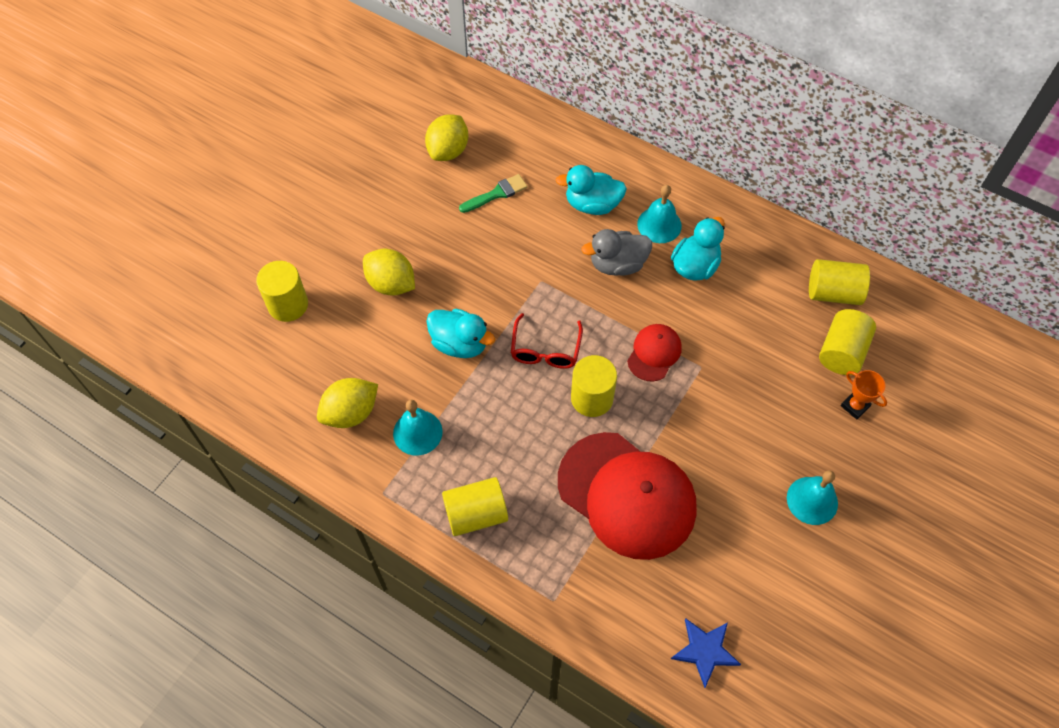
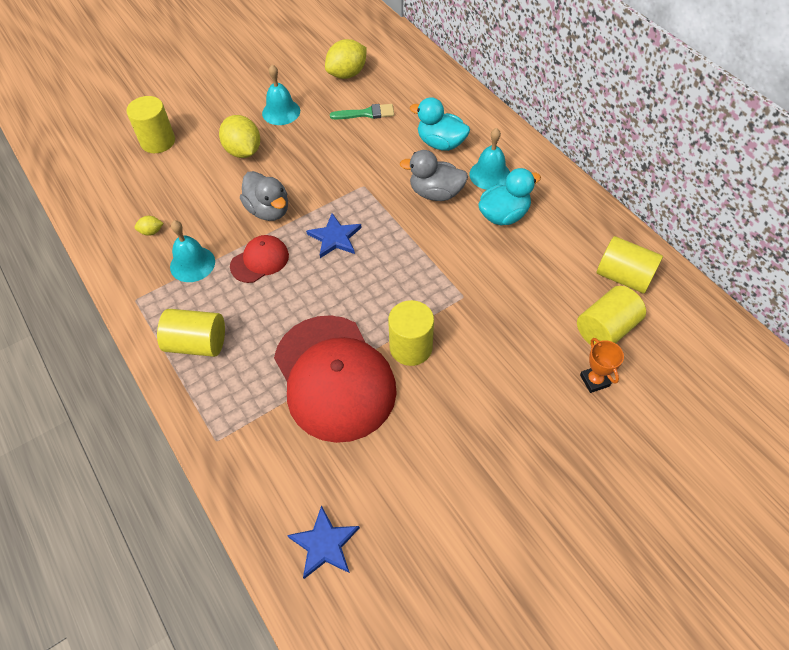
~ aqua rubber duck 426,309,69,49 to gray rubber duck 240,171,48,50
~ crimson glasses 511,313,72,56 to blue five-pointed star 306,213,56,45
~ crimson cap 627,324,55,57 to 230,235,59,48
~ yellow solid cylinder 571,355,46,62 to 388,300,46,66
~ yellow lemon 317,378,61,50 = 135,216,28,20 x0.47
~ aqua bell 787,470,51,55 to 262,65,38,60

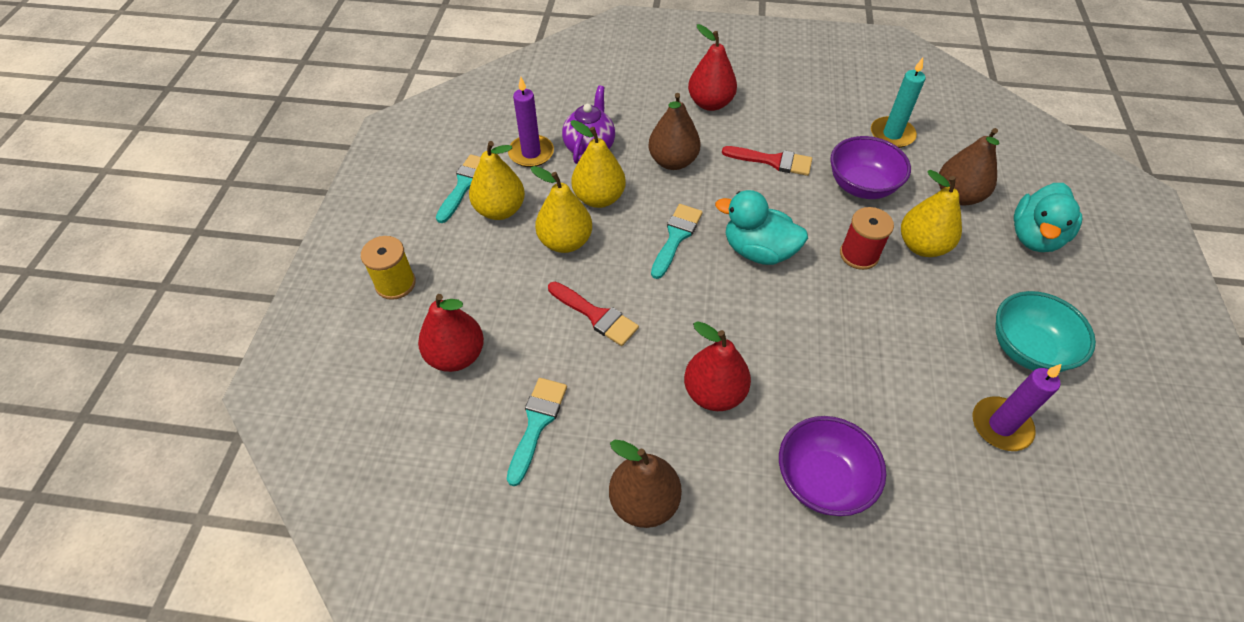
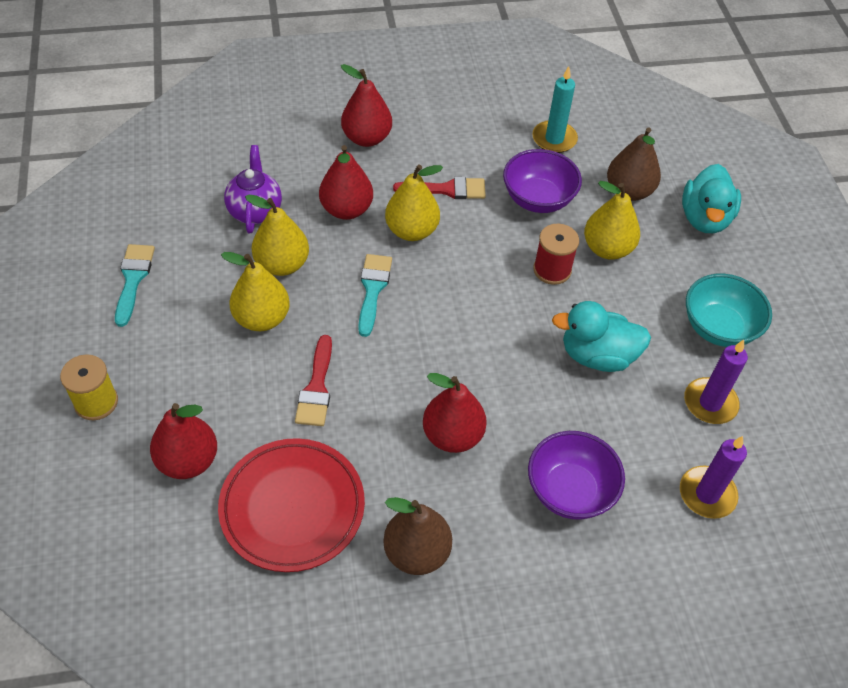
~ purple wax candle 508,77,46,90 to 680,436,67,83
~ brown pear 648,93,52,77 to crimson pear 319,145,54,75
~ yellow pear 469,141,56,79 to 385,164,58,77
~ aqua rubber duck 715,190,93,75 to 552,301,99,71
~ crimson paint brush 548,282,91,64 = 295,335,37,91 75 degrees clockwise
~ aqua paint brush 507,378,60,108 to crimson flat dish 218,438,147,134

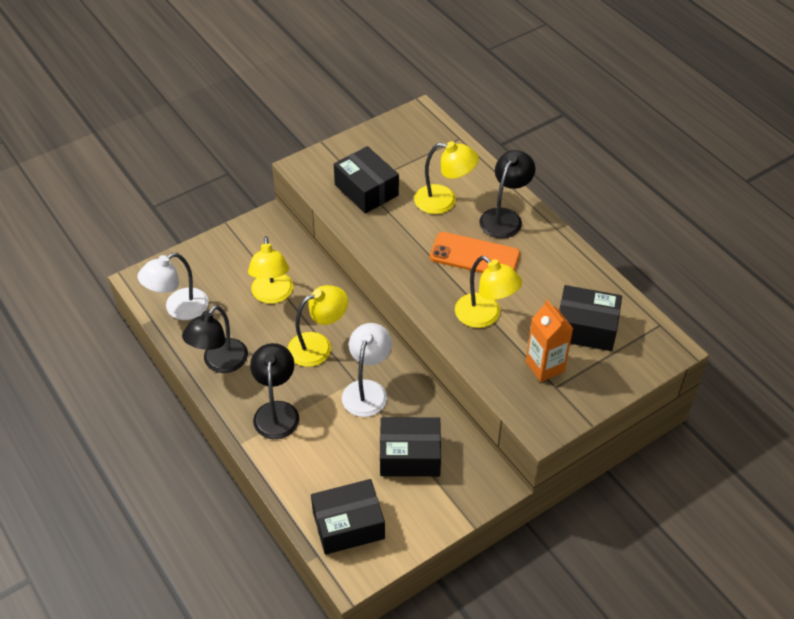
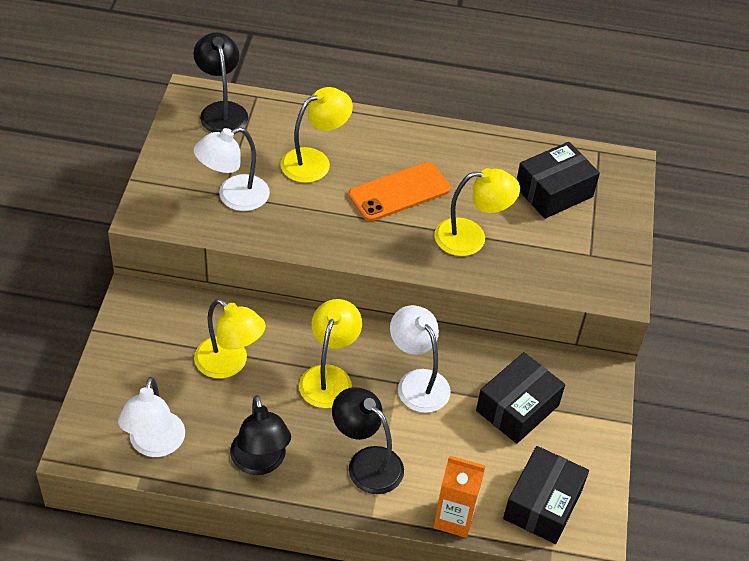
~ jet-black package 334,146,65,67 to snow-white reading lamp 194,127,76,84
~ jet-black reading lamp 479,150,56,88 to 193,32,55,100
~ orange juice carton 526,300,47,82 to 434,456,51,82

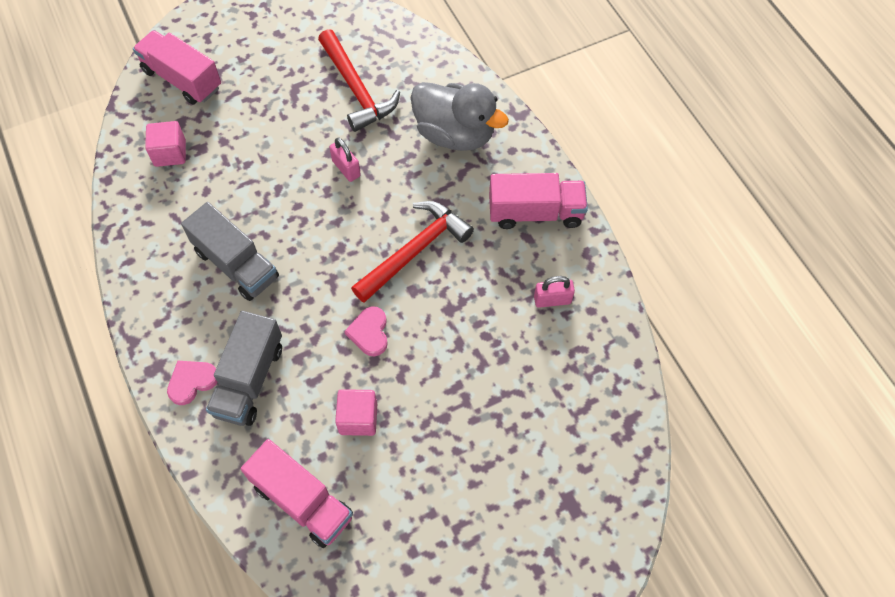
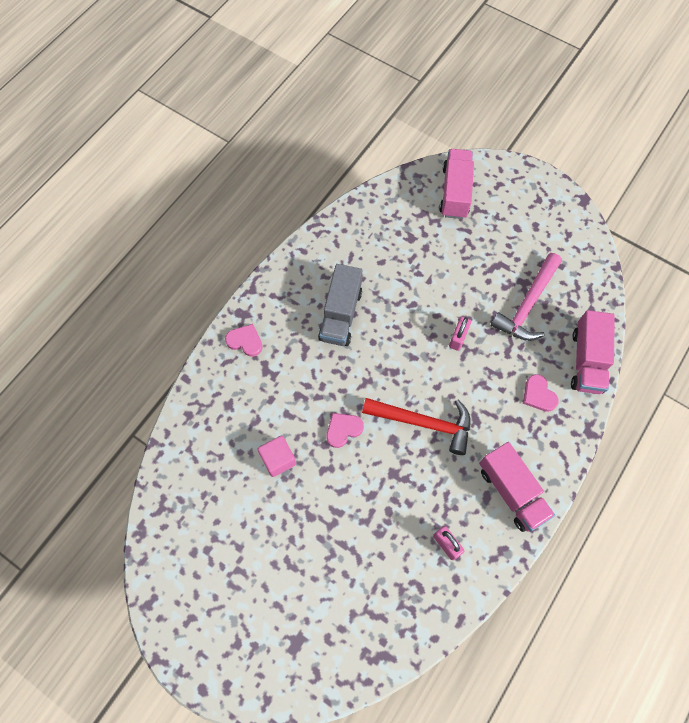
~ crimson carpenter's hammer 318,29,82,103 to rose-pink carpenter's hammer 491,253,71,88
~ gray rubber duck 411,82,98,69 to rose-pink heart shape 523,374,36,38
- rose-pink block 145,121,41,46
- gray lorry 206,311,76,115
~ rose-pink lorry 241,439,112,109 to 571,310,44,84

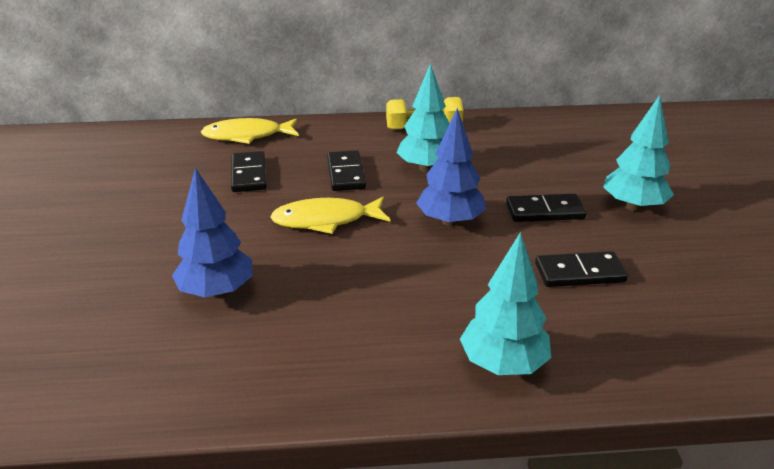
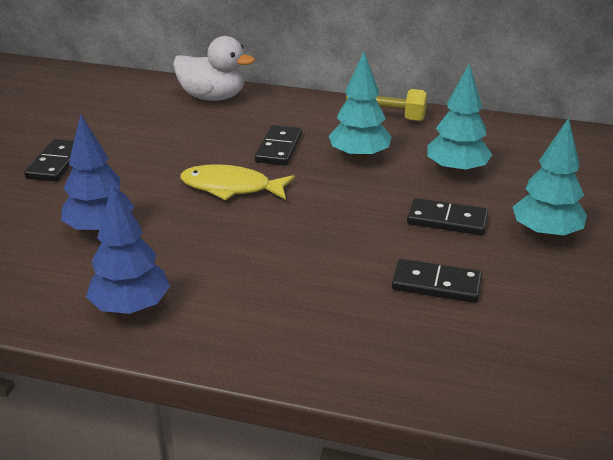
~ blue toy tree 416,108,70,119 to 86,183,84,132
~ yellow toy fish 201,118,98,26 to snow-white rubber duck 173,36,82,65
~ jet-black domino 231,151,36,41 to 24,139,50,43
~ aqua toy tree 460,232,91,143 to 427,63,65,112

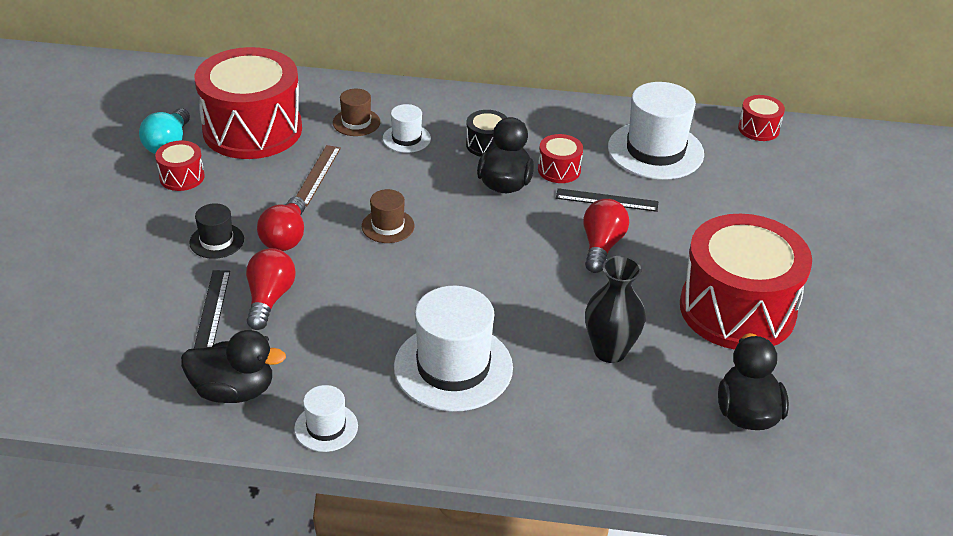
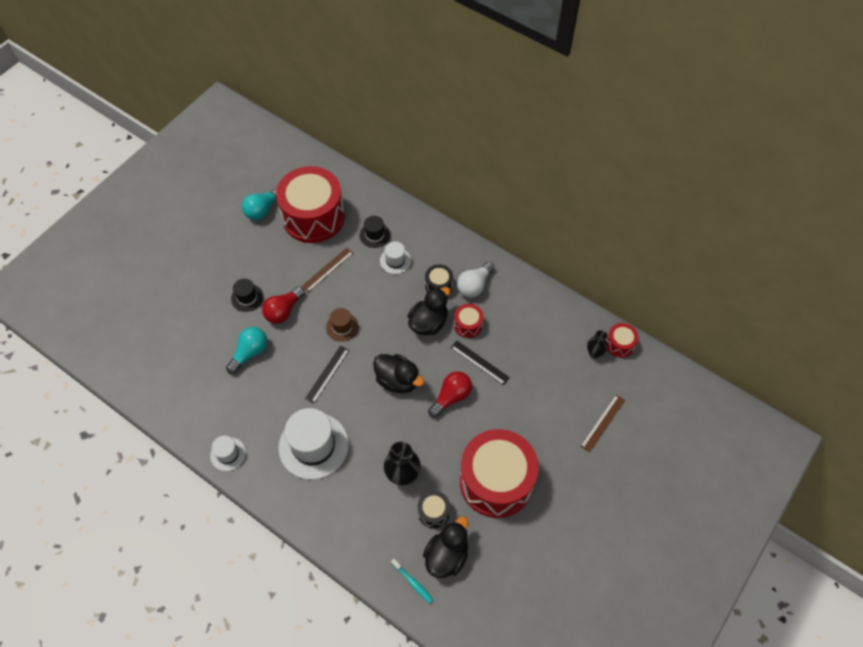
- snow-white tall hat 608,82,96,98
~ brown tall hat 333,89,47,47 to jet-black tall hat 360,216,30,32
- crimson snare drum 155,141,50,50
~ crimson light bulb 246,248,50,82 to aqua light bulb 226,327,41,47
~ jet-black straightedge 194,270,36,79 to 305,345,44,58
~ jet-black rubber duck 181,330,105,73 to 373,354,51,39
+ snow-white light bulb 457,262,38,36
+ jet-black vase 587,330,21,28
+ brown straightedge 580,395,45,58
+ jet-black snare drum 418,491,32,37
+ aqua dental brush 391,559,42,44

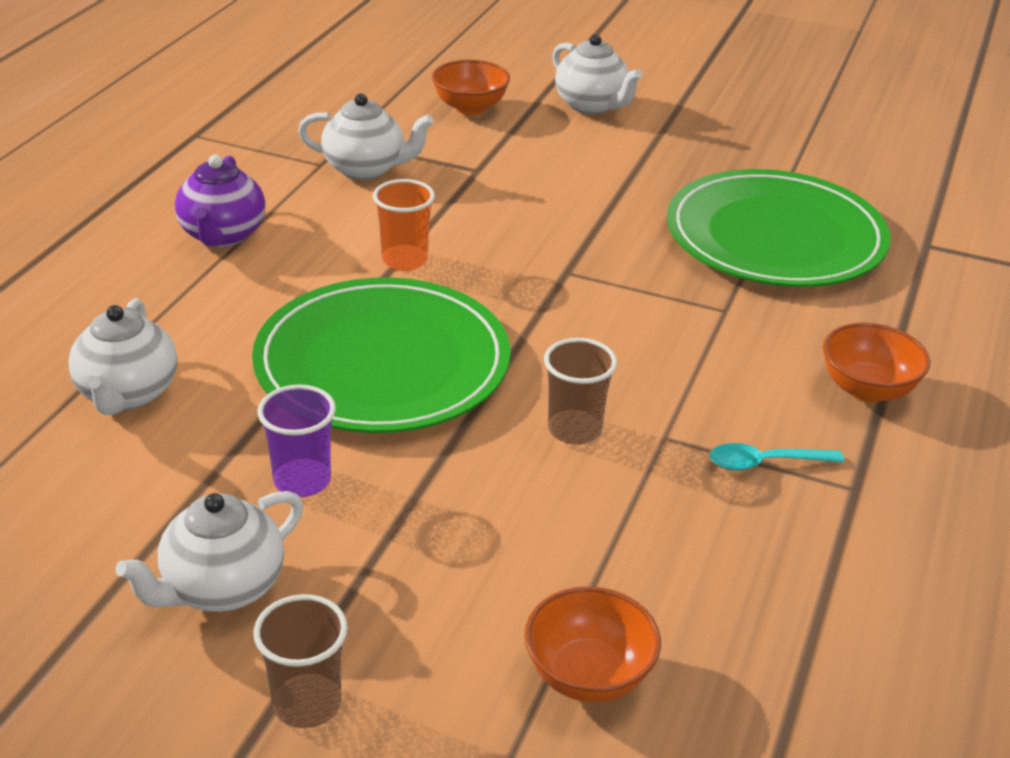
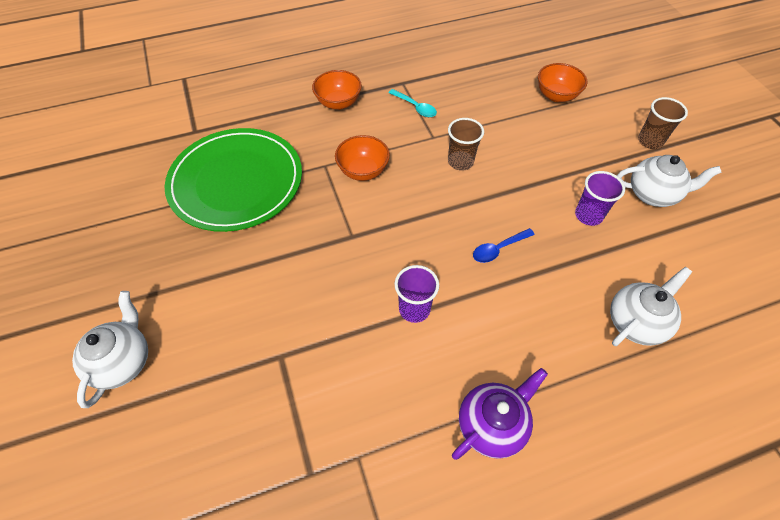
~ orange serving bowl 432,60,78,55 to 335,135,55,46
- snow-white teapot 298,93,136,87
~ orange tumbler 373,179,62,92 to purple tumbler 395,265,44,58
~ emerald flat dish 252,277,259,156 to blue spoon 473,228,62,35

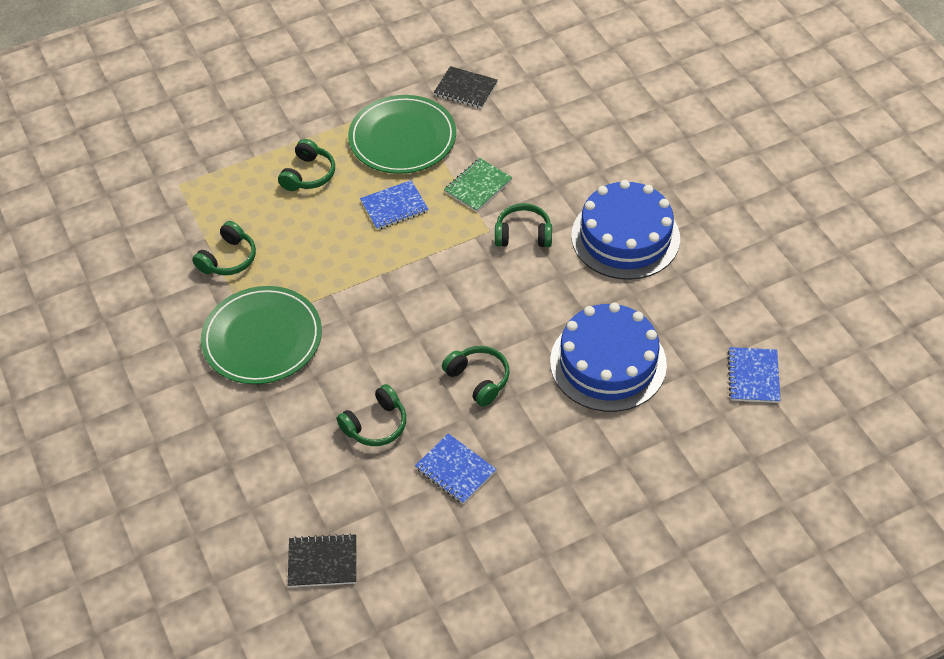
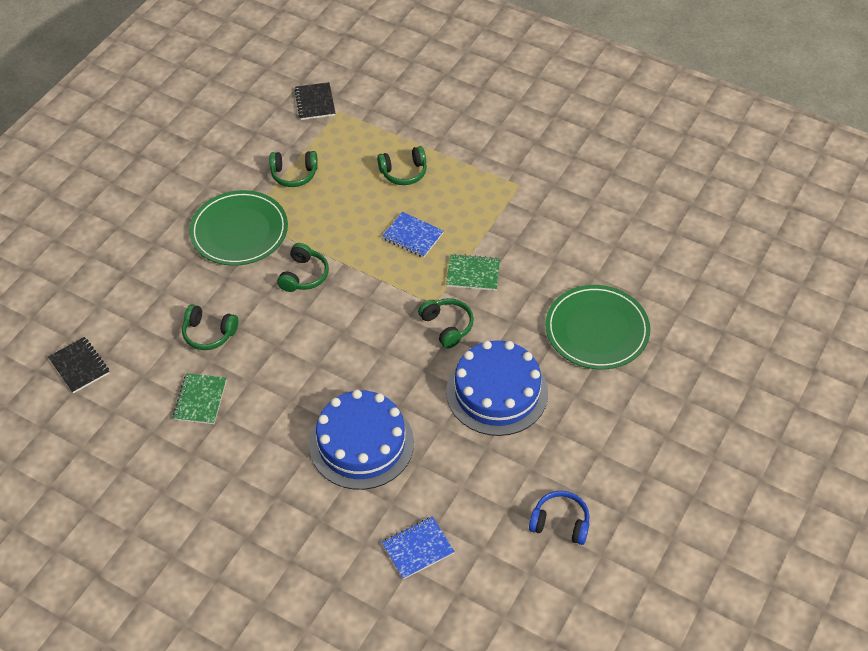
~ jet-black exercise book 434,66,64,43 to 294,82,41,38
~ emerald flat dish 348,95,108,79 to 545,285,105,85
~ emerald headphones 442,346,68,61 to 277,243,52,49
~ blue exercise book 415,433,81,71 to emerald exercise book 173,373,54,51
+ blue headphones 529,491,61,54

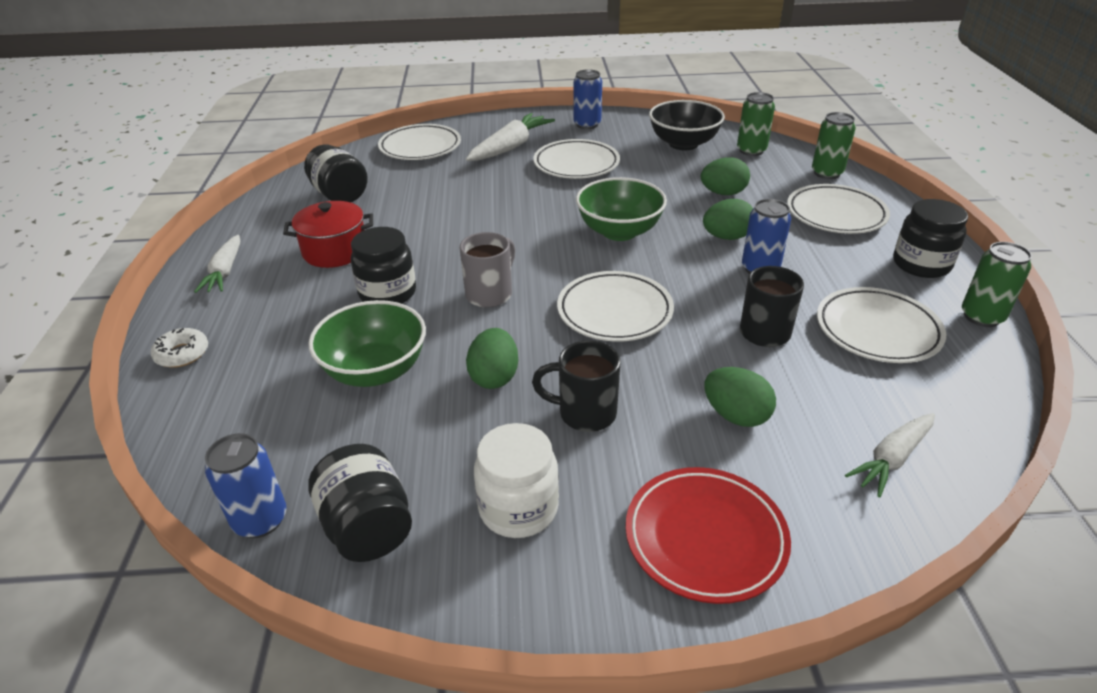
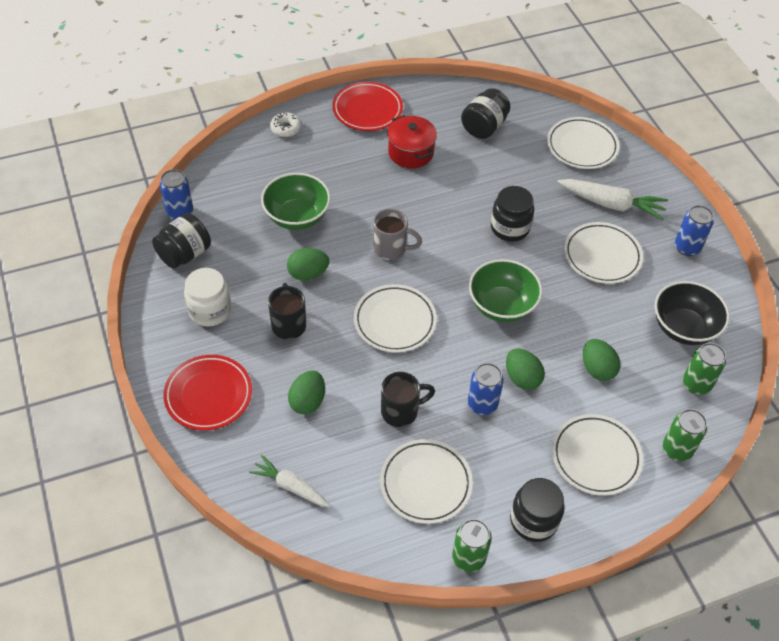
~ jet-black preserve jar 351,227,65,77 to 491,186,43,55
~ snow-white root vegetable 194,235,46,58 to crimson flat dish 333,82,70,49

